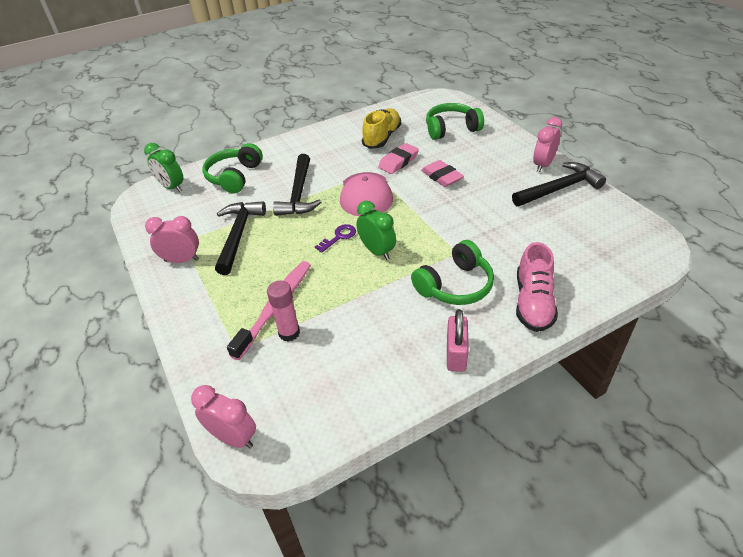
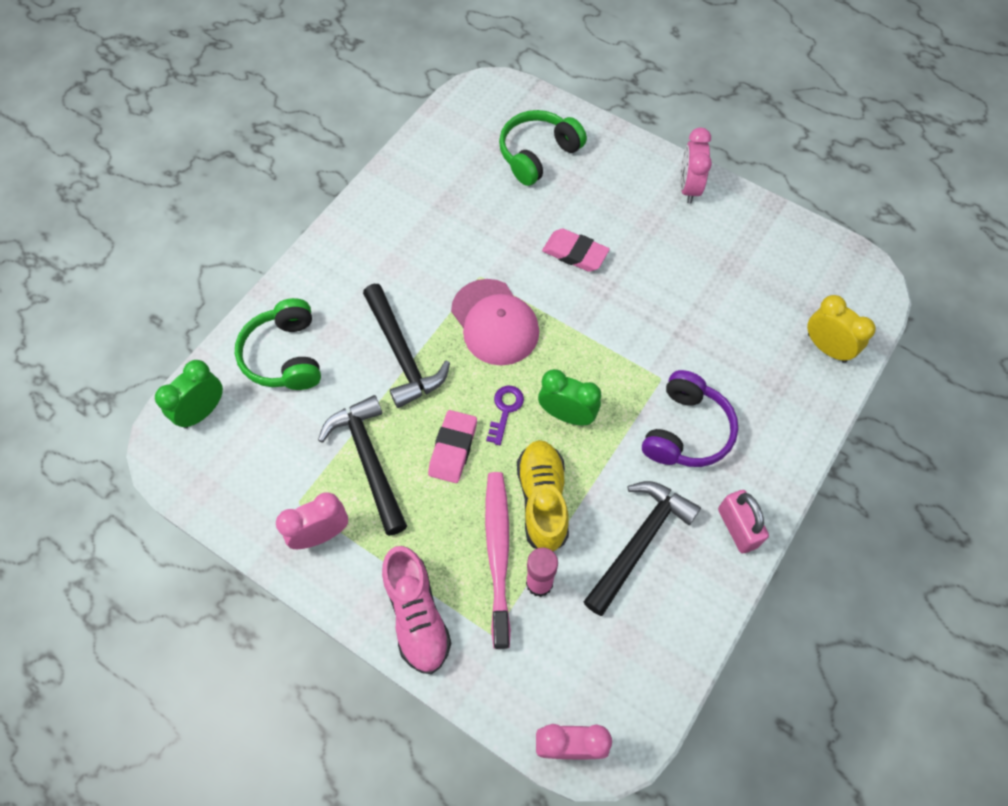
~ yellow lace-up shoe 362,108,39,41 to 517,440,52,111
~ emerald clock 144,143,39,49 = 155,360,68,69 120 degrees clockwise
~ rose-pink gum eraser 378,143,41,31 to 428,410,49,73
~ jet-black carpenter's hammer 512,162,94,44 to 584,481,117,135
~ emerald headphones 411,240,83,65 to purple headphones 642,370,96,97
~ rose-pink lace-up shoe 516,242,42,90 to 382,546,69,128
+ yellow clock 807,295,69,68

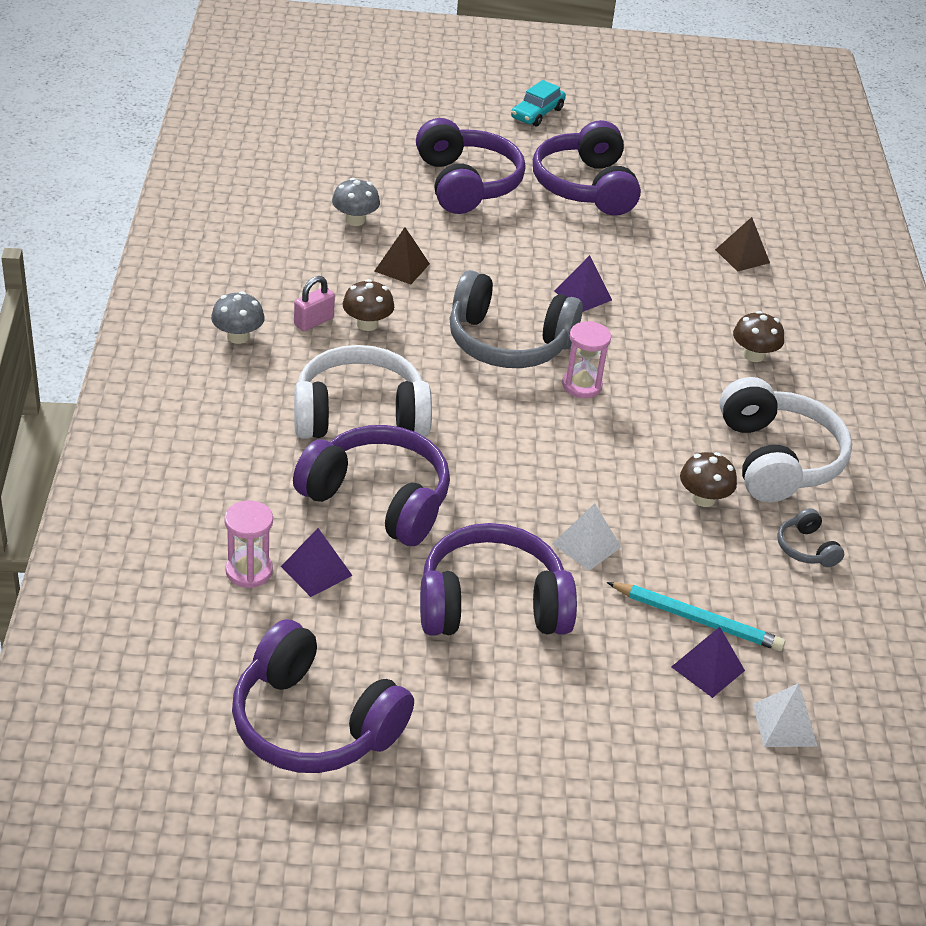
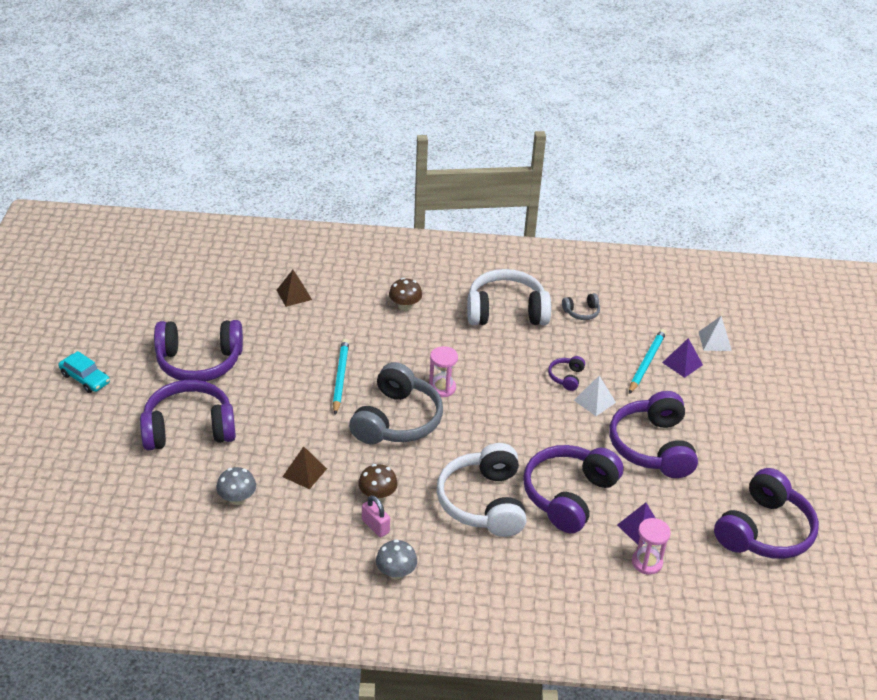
~ purple solid pyramid 554,255,58,57 to aqua pencil 333,338,16,77
- brown fungus 680,452,57,55
+ purple headphones 548,356,37,35

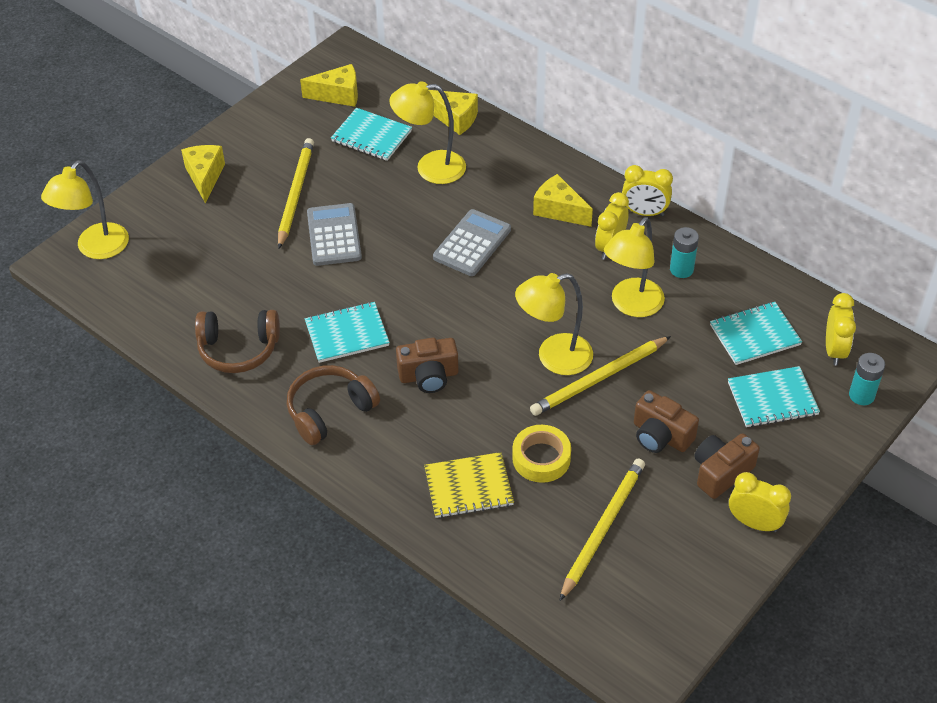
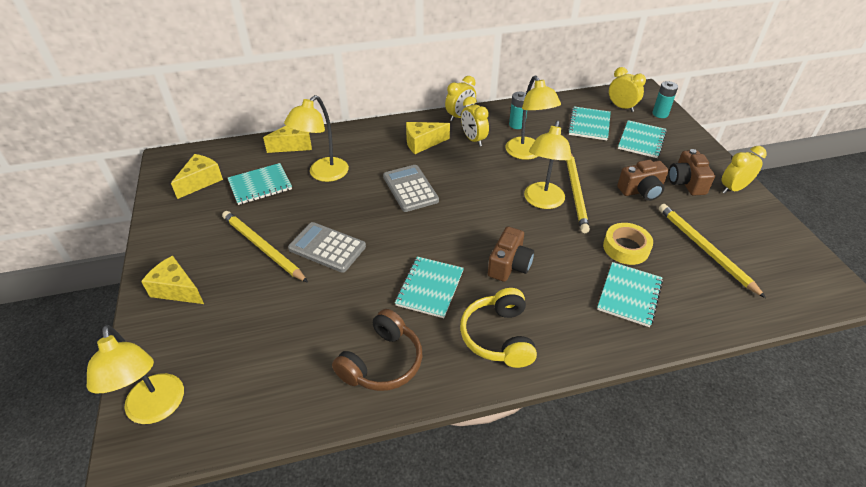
~ brown headphones 287,365,93,80 to yellow headphones 460,288,77,80
~ yellow exercise book 424,452,90,66 to aqua exercise book 597,262,66,65

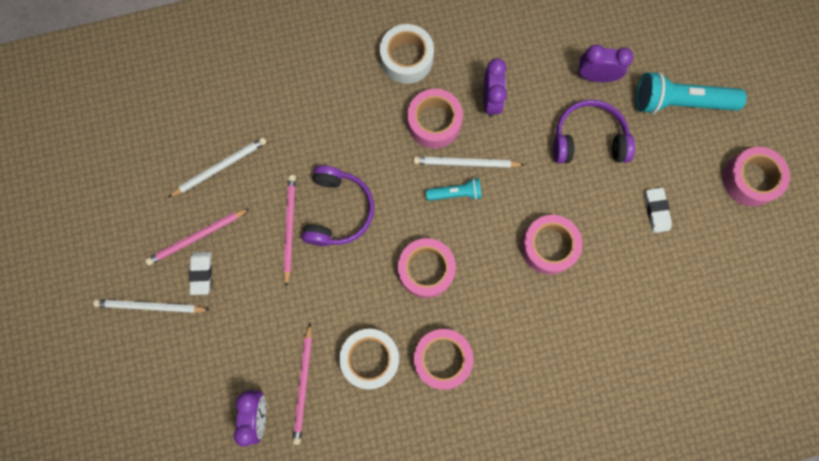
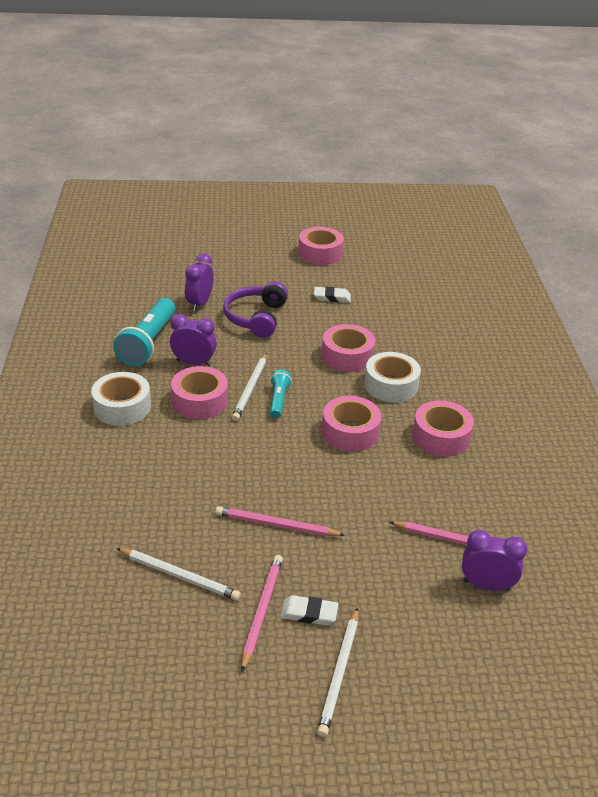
~ aqua torch 636,72,111,42 to 113,298,62,69
~ snow-white pencil 168,137,99,60 = 116,548,125,52 135 degrees clockwise
- purple headphones 302,165,72,81
~ rose-pink pencil 145,208,105,57 = 241,555,42,117 150 degrees counterclockwise
~ snow-white tape 339,329,60,60 to 364,352,57,50

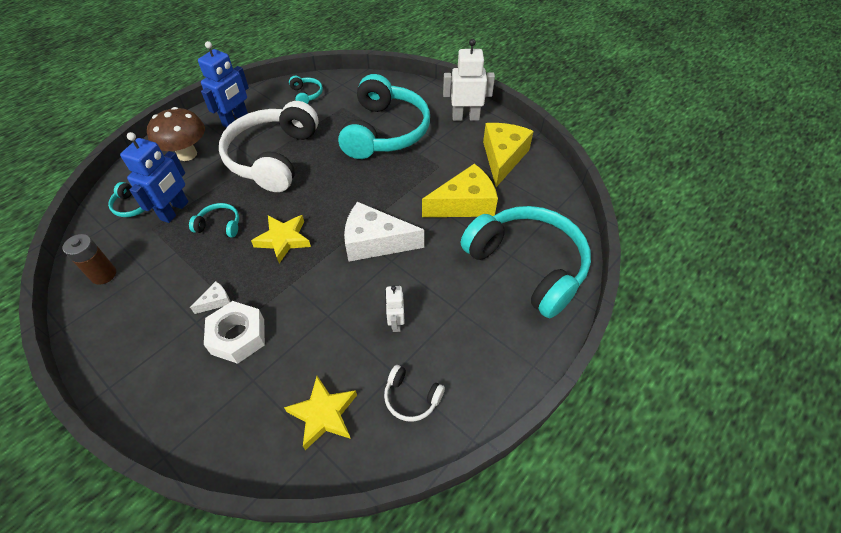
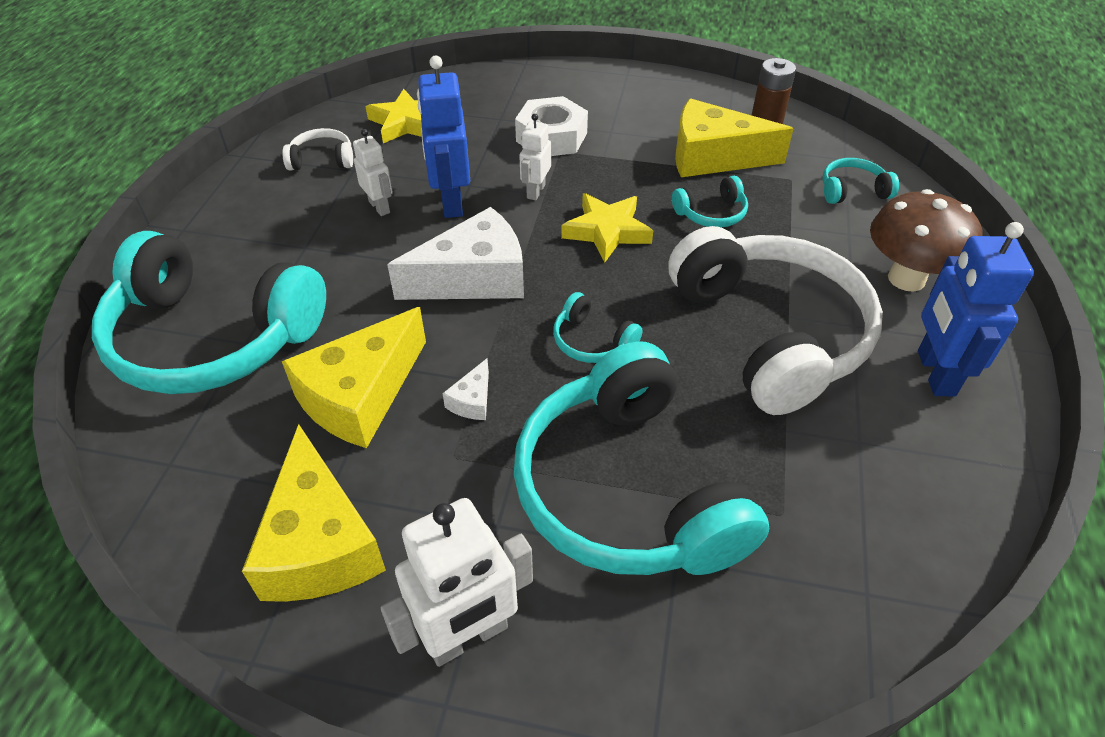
~ aqua headphones 289,76,34,28 to 553,292,90,71
~ blue robot figure 120,132,68,91 to 417,56,53,162
~ snow-white piece of cheese 190,281,40,33 to 442,359,47,61
+ yellow piece of cheese 675,98,119,79
+ snow-white robot figure 519,114,32,86

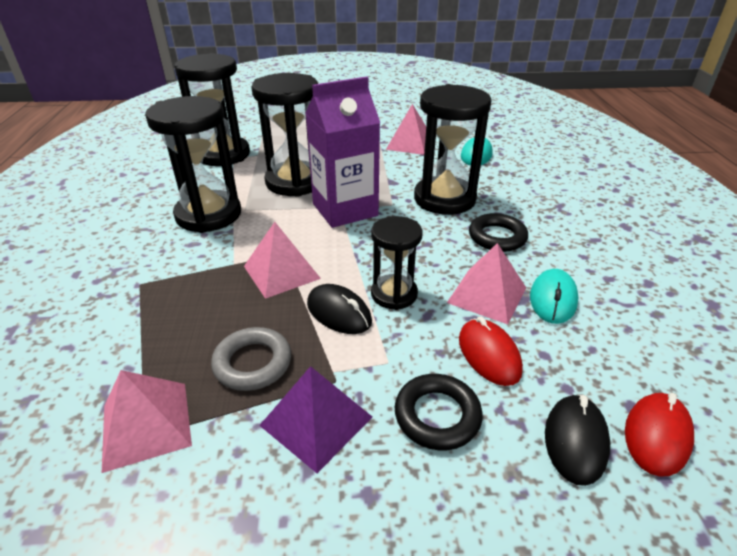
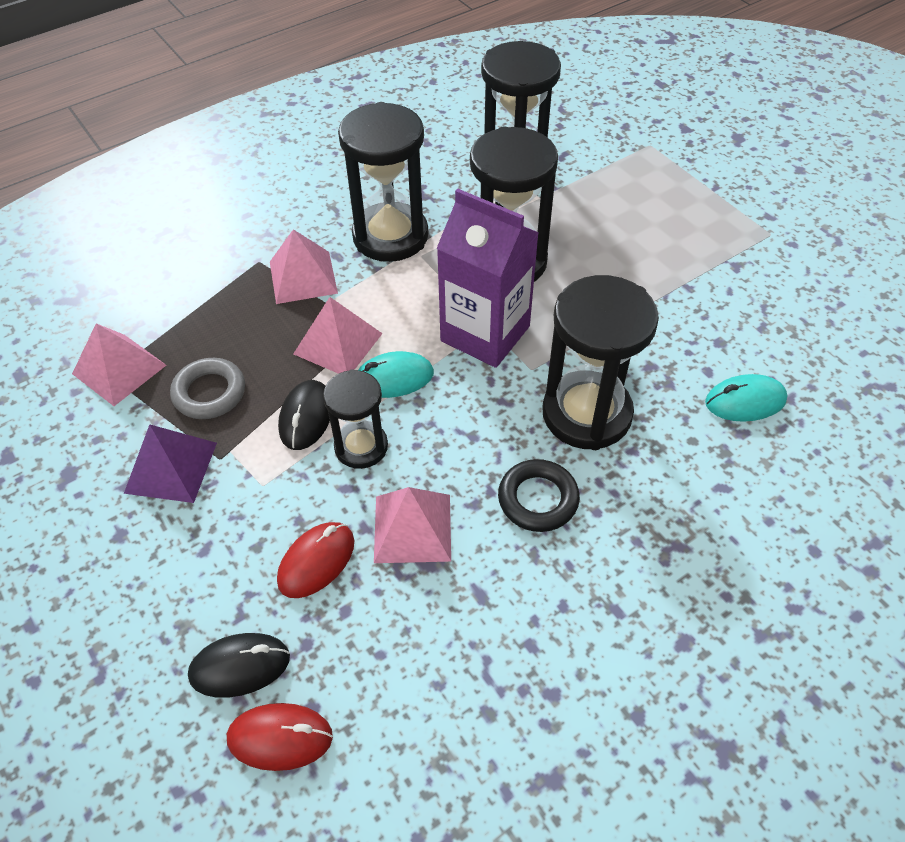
~ rose-pink solid pyramid 386,104,40,51 to 270,229,68,75
~ aqua mouse 530,269,48,55 to 358,351,76,47
- jet-black torus 395,374,88,76

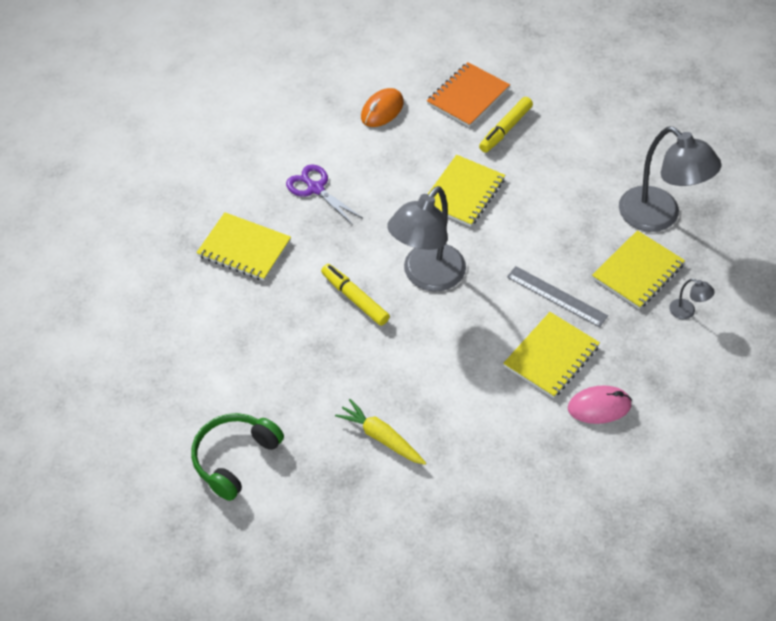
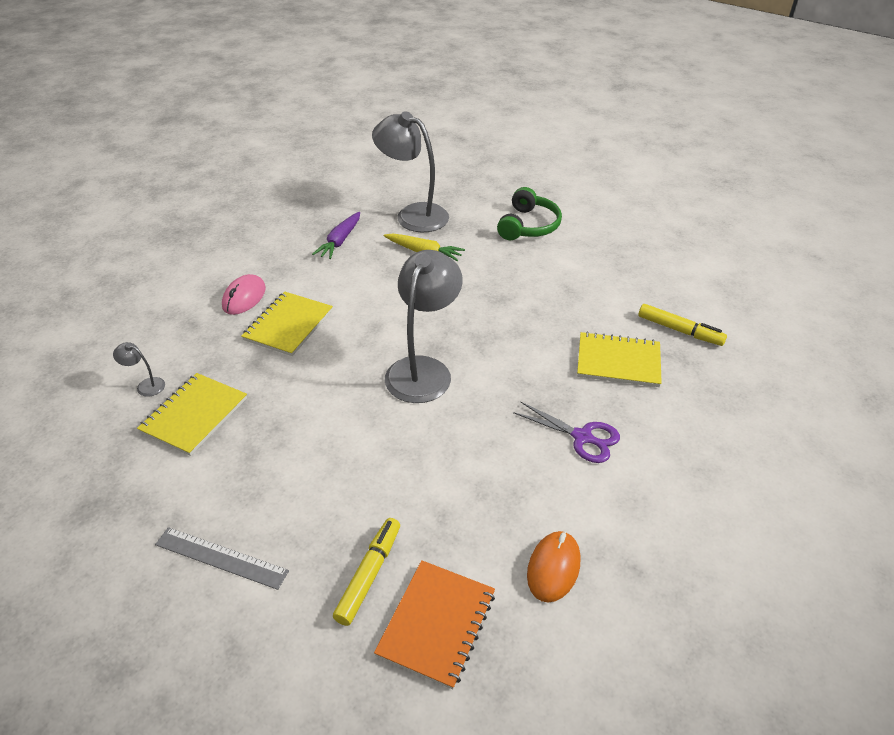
~ gray reading lamp 619,127,103,105 to 372,111,77,121
- yellow exercise book 428,155,77,72
~ yellow felt pen 321,264,69,62 to 638,304,89,42
~ gray straightedge 507,266,101,61 to 155,527,134,63
~ rose-pink mouse 568,385,64,39 = 222,274,44,41 45 degrees counterclockwise
+ purple root vegetable 312,212,48,47

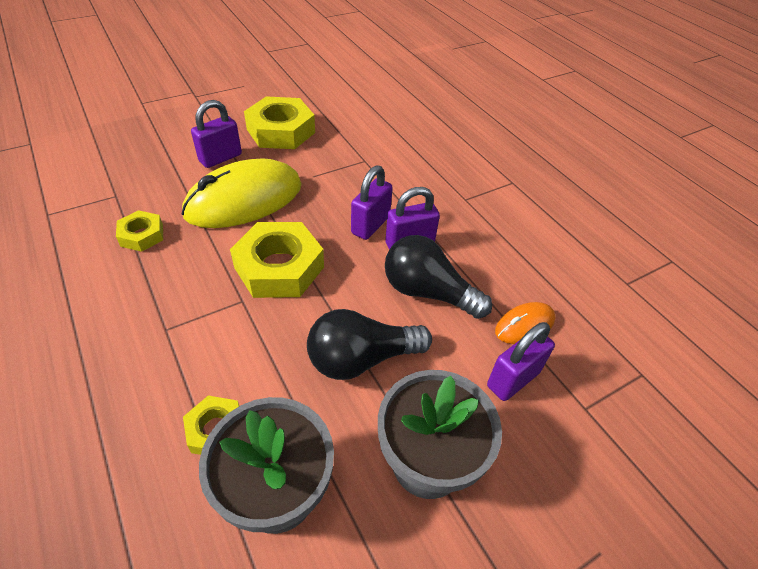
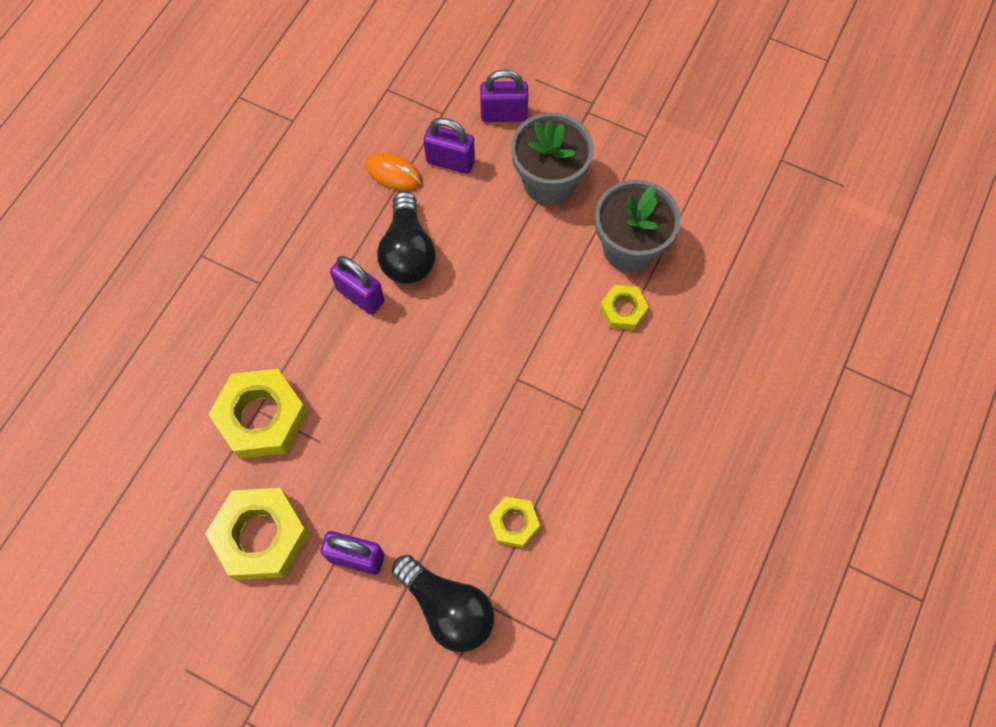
- yellow mouse 181,159,121,69
~ purple small lock 351,165,42,75 to 480,69,48,53
~ yellow hex nut 230,222,94,76 to 208,369,100,90
~ jet-black light bulb 307,309,125,71 to 392,555,102,97

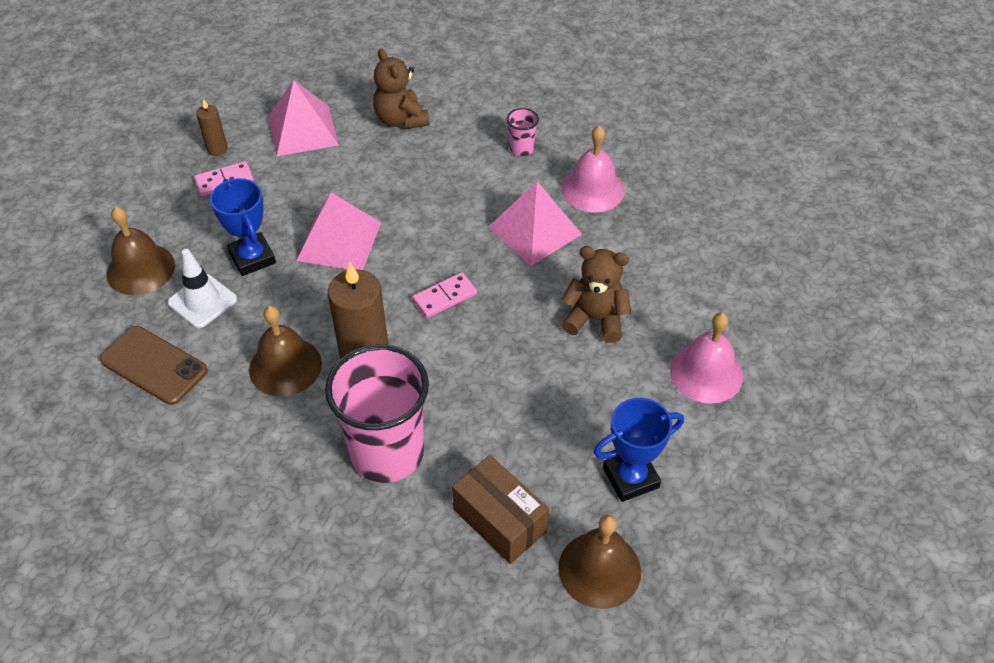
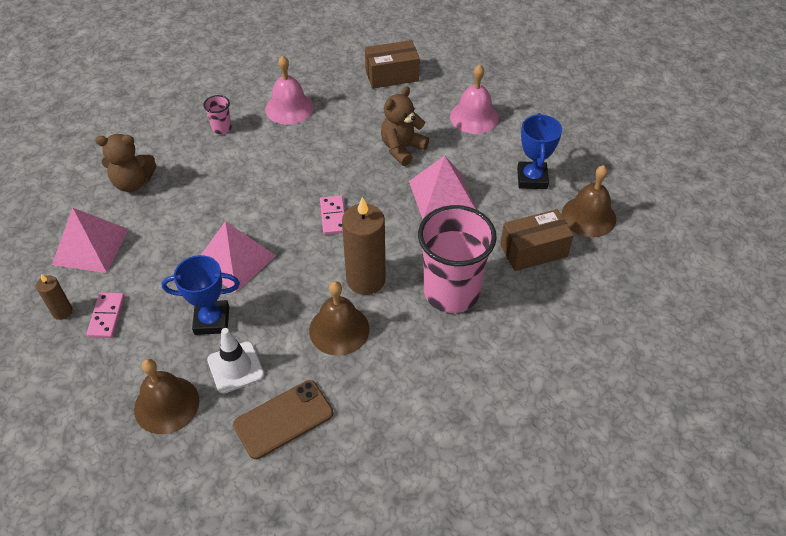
~ rose-pink solid pyramid 488,182,94,84 to 409,156,66,63
+ brown package 365,40,55,49

